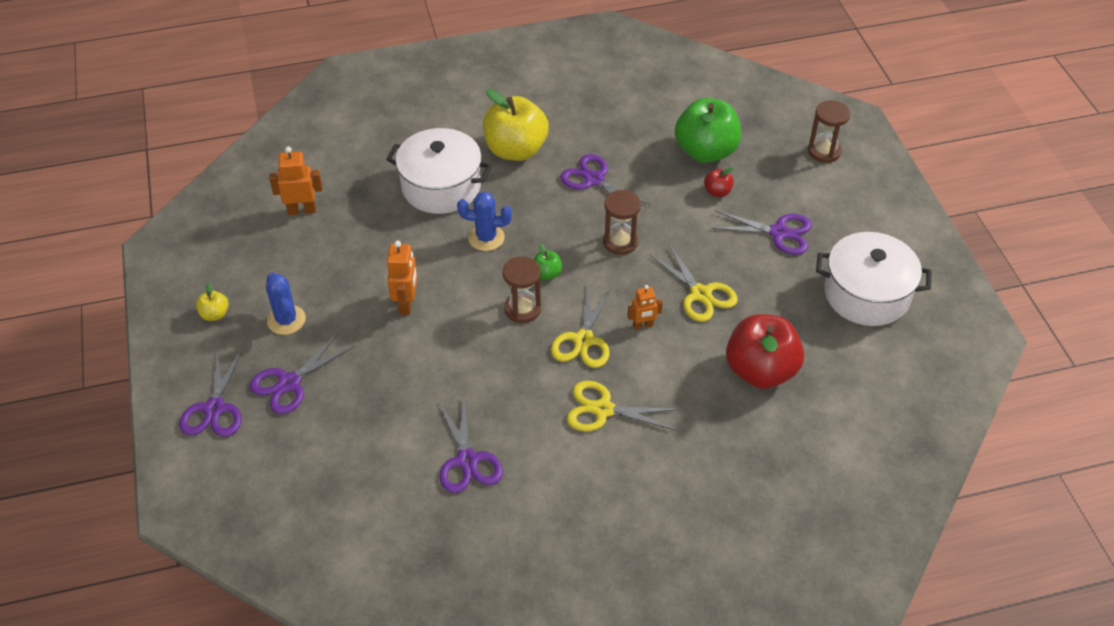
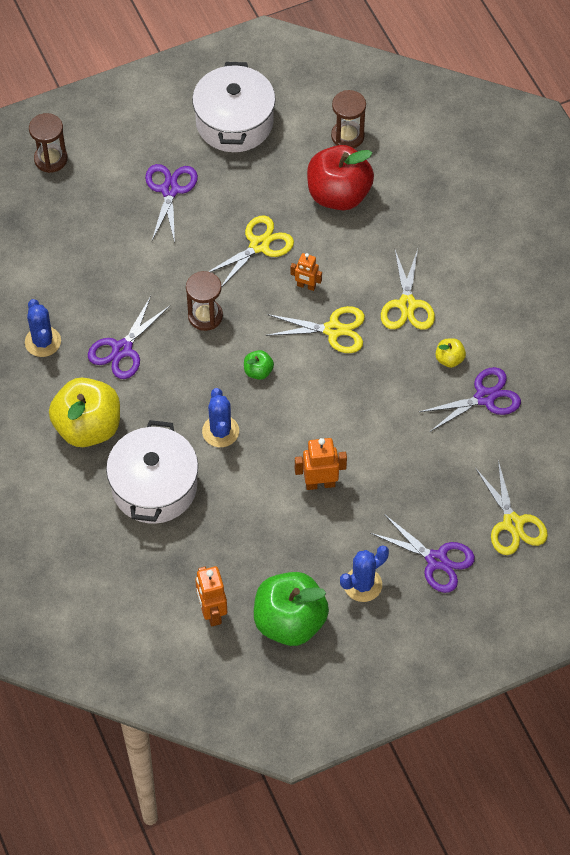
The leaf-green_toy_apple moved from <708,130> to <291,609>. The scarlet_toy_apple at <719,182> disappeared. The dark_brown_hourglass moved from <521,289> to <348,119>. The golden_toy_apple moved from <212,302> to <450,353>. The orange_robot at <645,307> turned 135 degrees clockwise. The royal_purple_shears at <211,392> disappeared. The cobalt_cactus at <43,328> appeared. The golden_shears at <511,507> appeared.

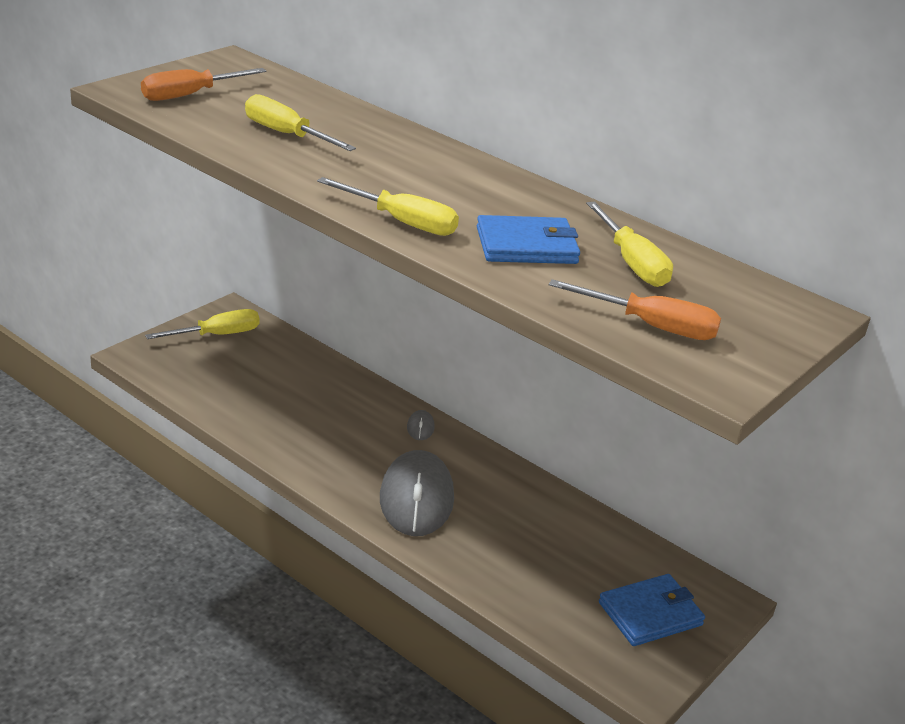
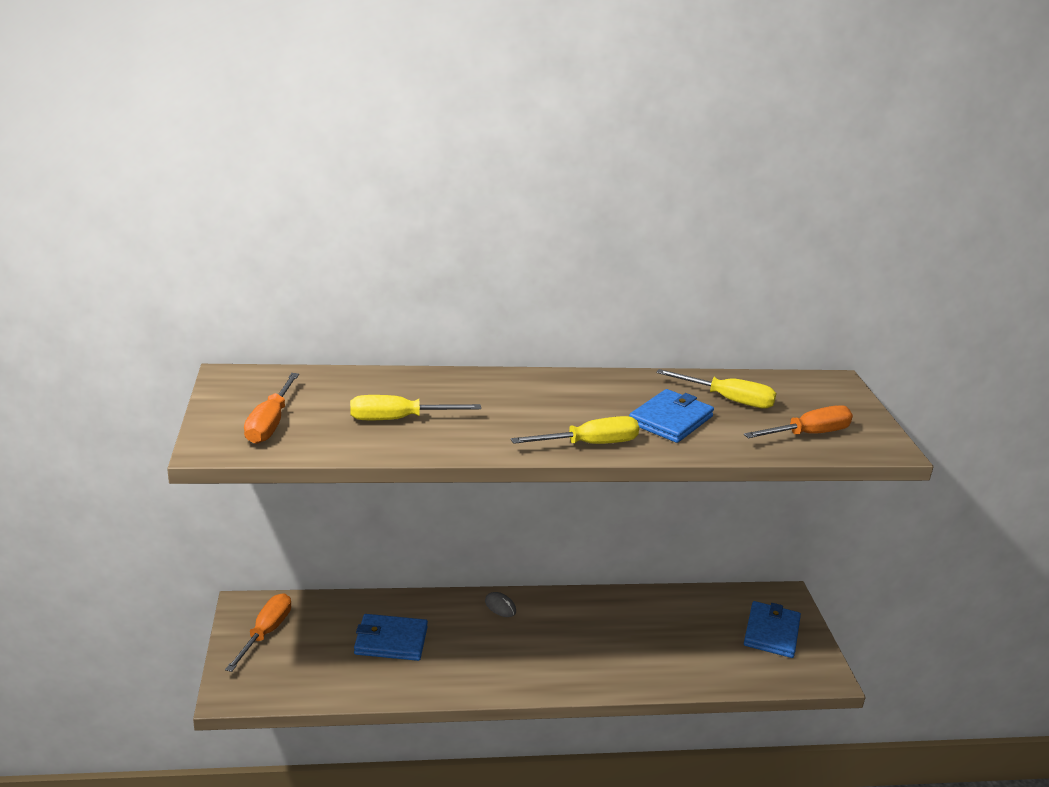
The golden_flat_screwdriver at <202,324> became the orange_flat_screwdriver at <258,632>. The ash-grey_PC_mouse at <417,493> disappeared. The cobalt_card_wallet at <391,637> appeared.

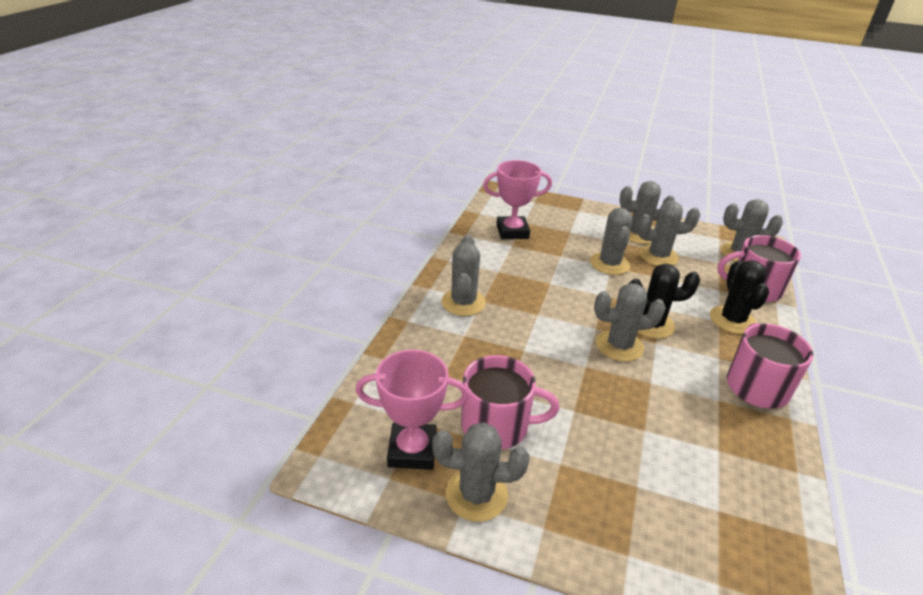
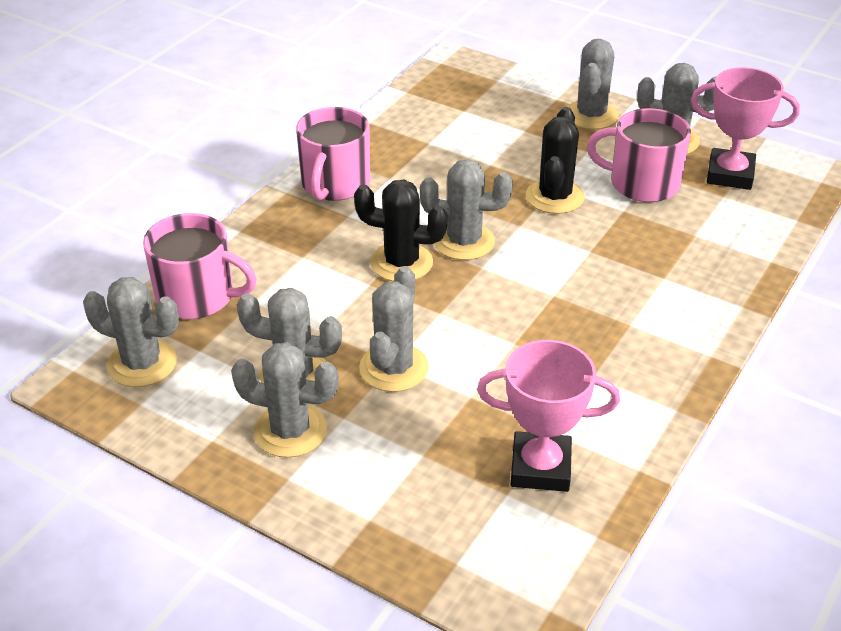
The ash-grey_cactus moved from <463,275> to <592,84>. The black_cactus moved from <739,297> to <555,160>.

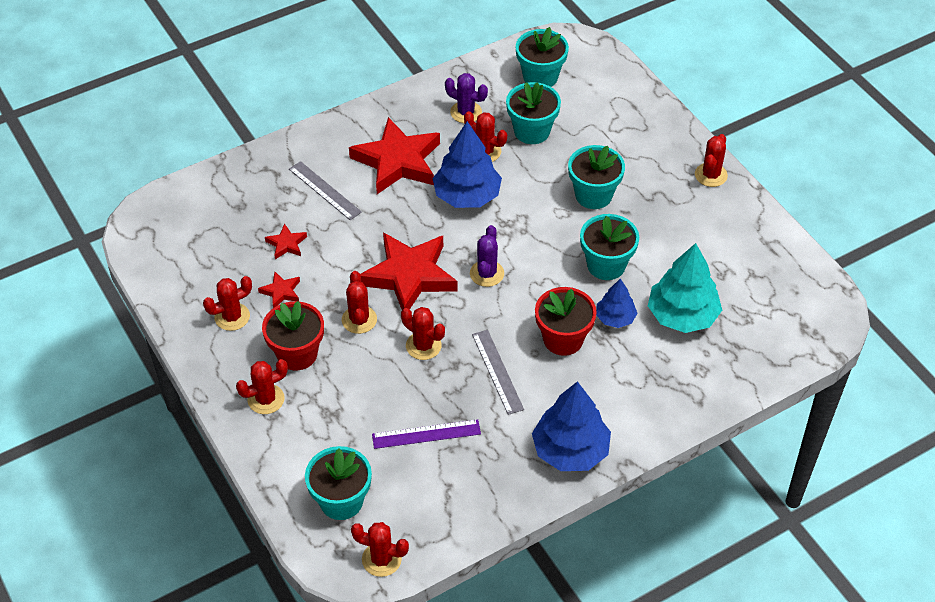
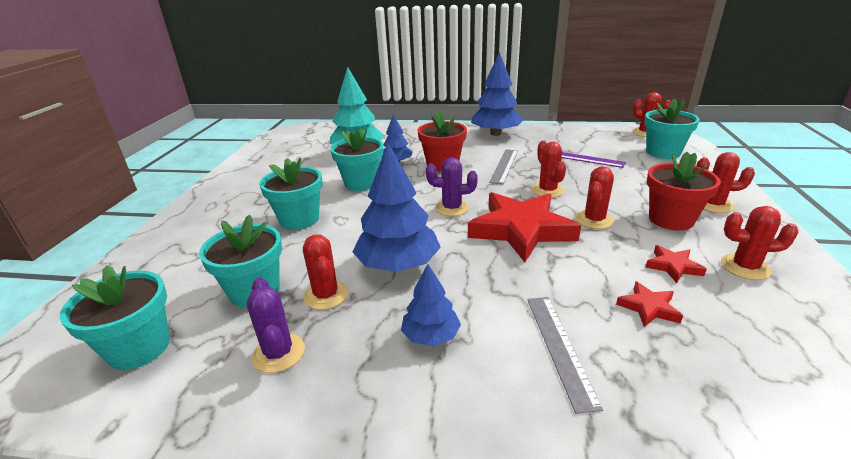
The scarlet_star at <394,155> was replaced by the cobalt_fir_tree at <431,305>. The scarlet_cactus at <711,160> disappeared. The royal_purple_cactus at <487,256> turned 45 degrees clockwise.

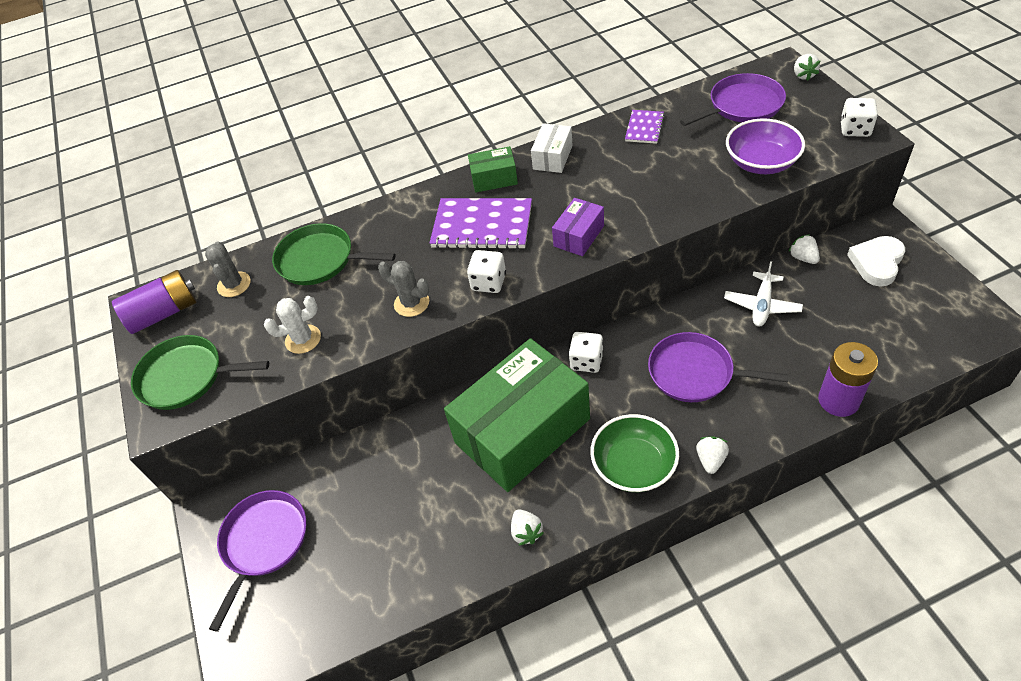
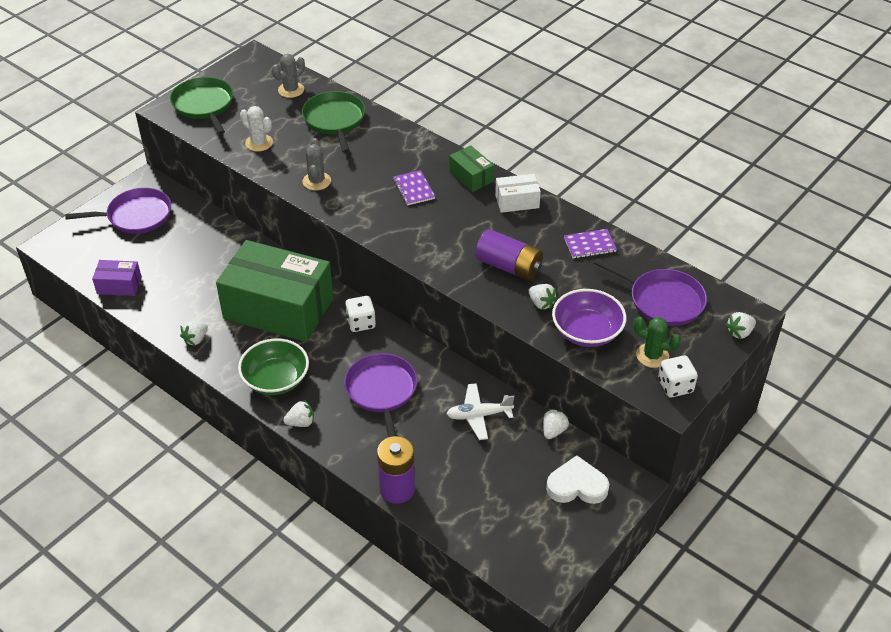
The royal_purple_exercise_book at <480,223> changed to 0.54 times the size. The royal_purple_box moved from <578,227> to <116,278>. The pure_white_die at <486,271> disappeared. The royal_purple_battery moved from <154,302> to <509,255>. The pure_white_strawberry at <542,296> appeared. The leaf-green_cactus at <657,342> appeared.

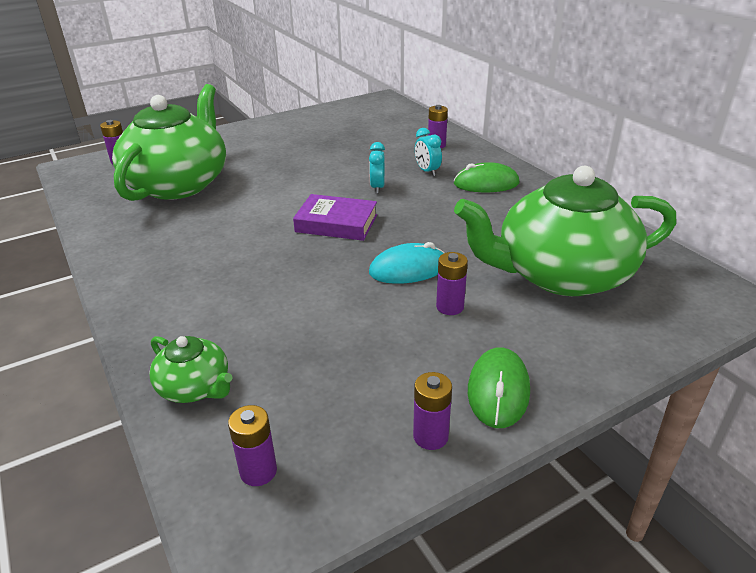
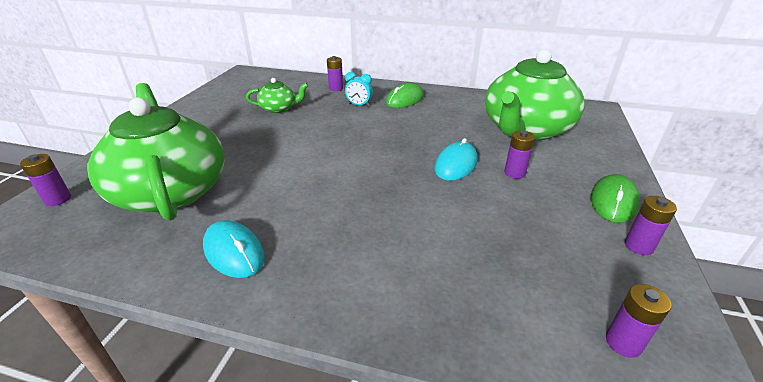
The turquoise_alarm_clock at <377,168> disappeared. The royal_purple_hardback at <335,217> disappeared. The leaf-green_china_teapot moved from <191,369> to <277,95>. The leaf-green_PC_mouse at <499,387> turned 60 degrees clockwise. The turquoise_PC_mouse at <234,249> appeared.

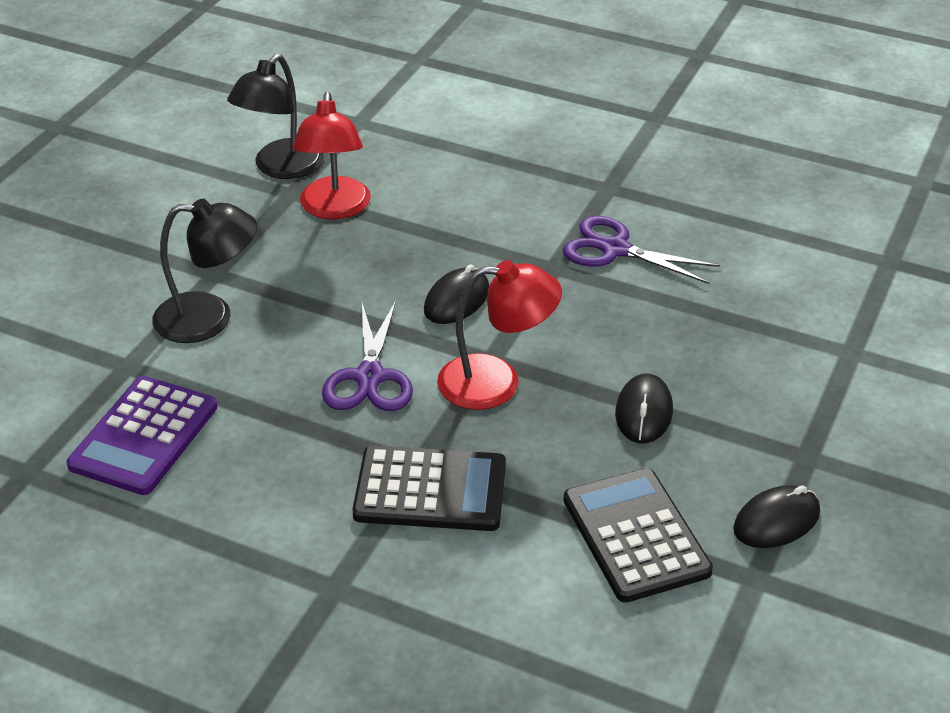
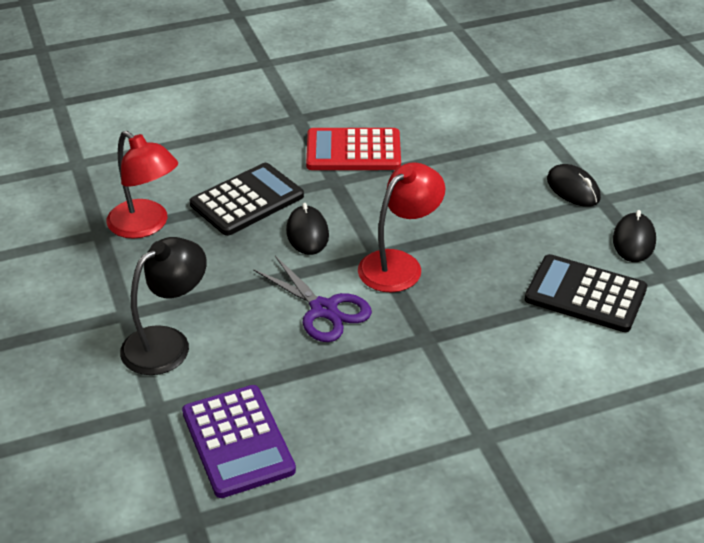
The black_lamp at <275,116> disappeared. The royal_purple_shears at <641,250> was replaced by the scarlet_pocket_calculator at <353,149>. The black_PC_mouse moved from <644,408> to <574,185>. The black_pocket_calculator moved from <429,488> to <247,199>.

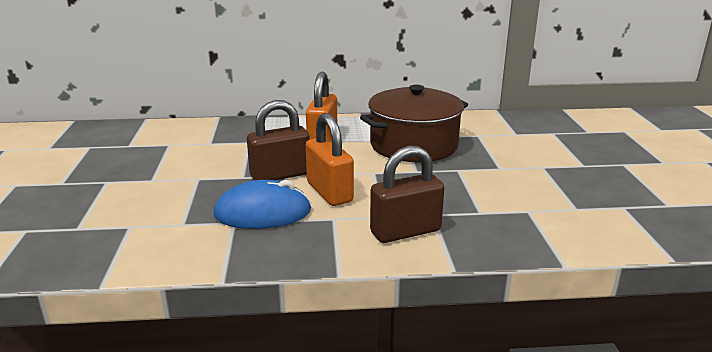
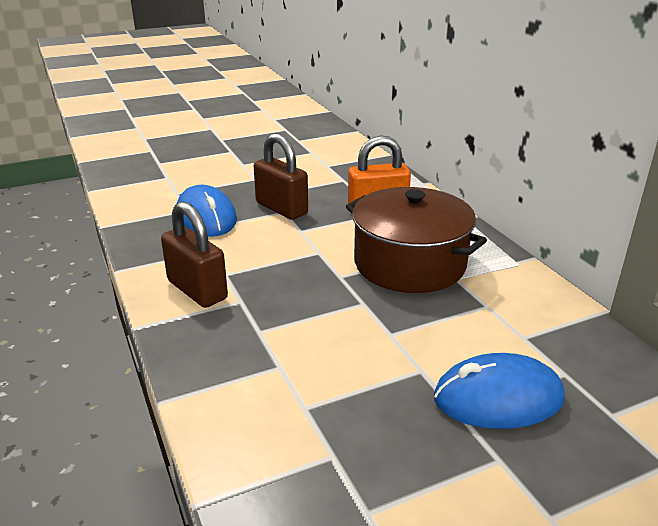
The orange_padlock at <330,159> disappeared. The cobalt_PC_mouse at <499,391> appeared.

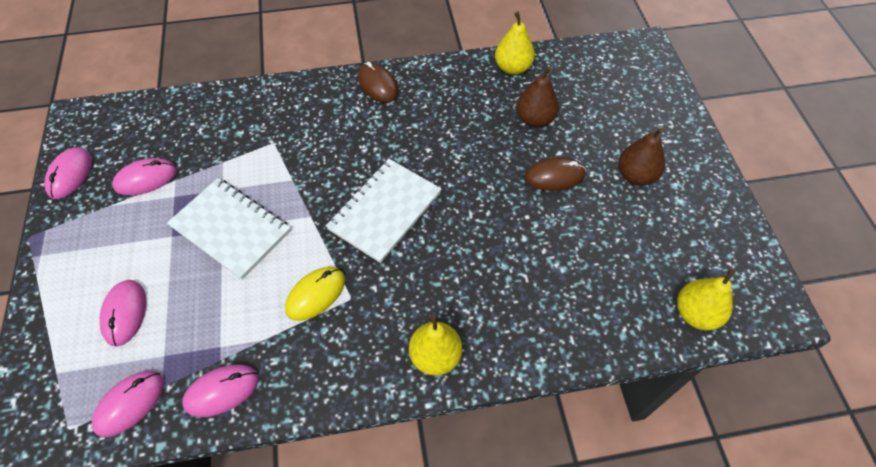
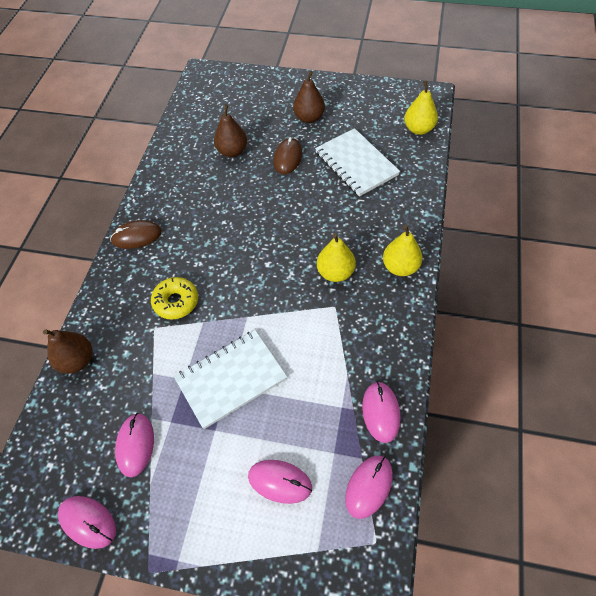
The golden_toy_pear moved from <515,43> to <336,257>. The pure_white_exercise_book moved from <383,211> to <357,162>. The golden_PC_mouse at <315,294> disappeared. The pink_PC_mouse at <128,404> turned 60 degrees clockwise. The golden_donut at <174,298> appeared. The dark_brown_toy_pear at <67,352> appeared.

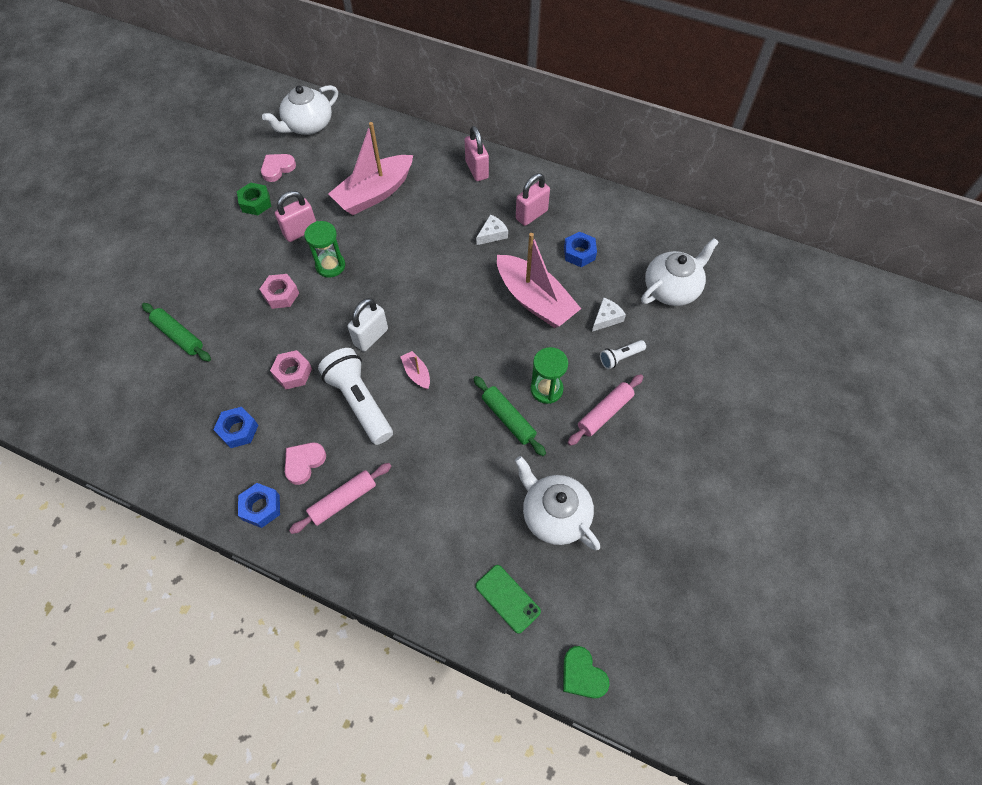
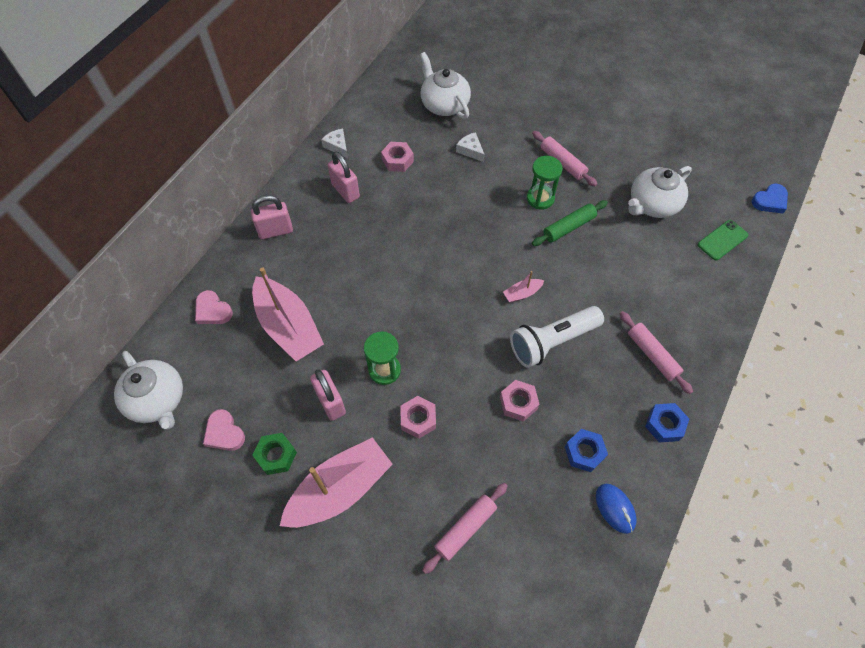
The pure_white_cheese moved from <492,229> to <334,143>. The cobalt_hex_nut at <580,249> became the pink_hex_nut at <397,157>. The pink_toy_boat moved from <539,280> to <336,482>. The pure_white_padlock at <368,325> disappeared. The leaf-green_dough_roller at <176,332> became the pink_dough_roller at <465,528>. The pure_white_flashlight at <623,354> disappeared. The pink_love_heart moved from <305,464> to <214,307>. The leaf-green_love_heart at <586,672> became the cobalt_love_heart at <769,198>. The cobalt_PC_mouse at <616,509> appeared.

